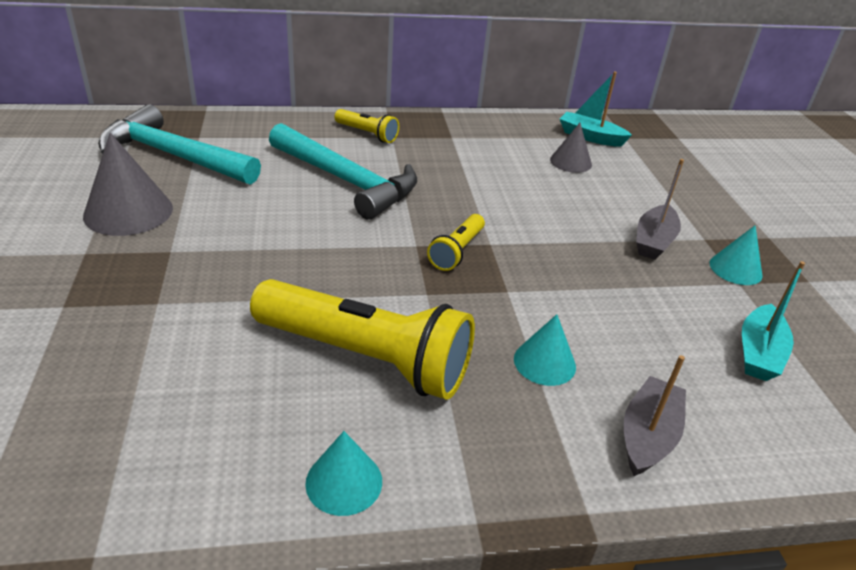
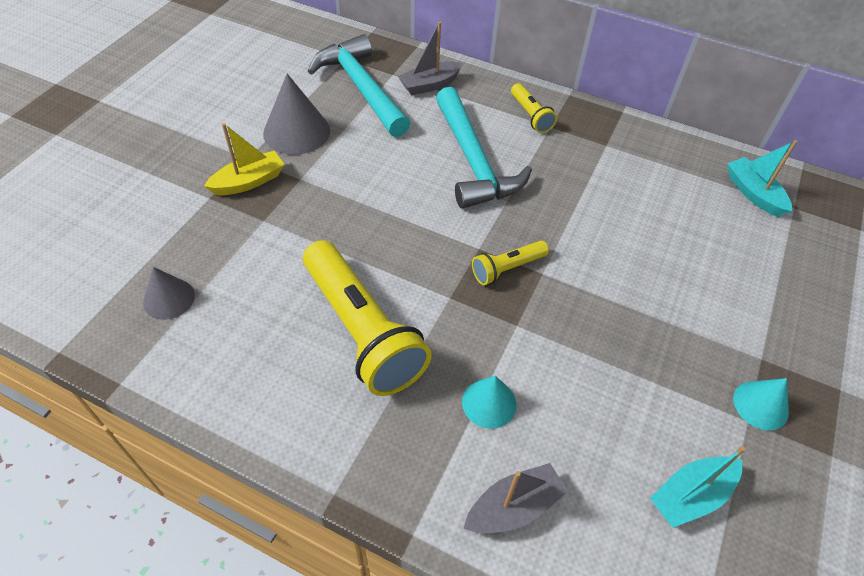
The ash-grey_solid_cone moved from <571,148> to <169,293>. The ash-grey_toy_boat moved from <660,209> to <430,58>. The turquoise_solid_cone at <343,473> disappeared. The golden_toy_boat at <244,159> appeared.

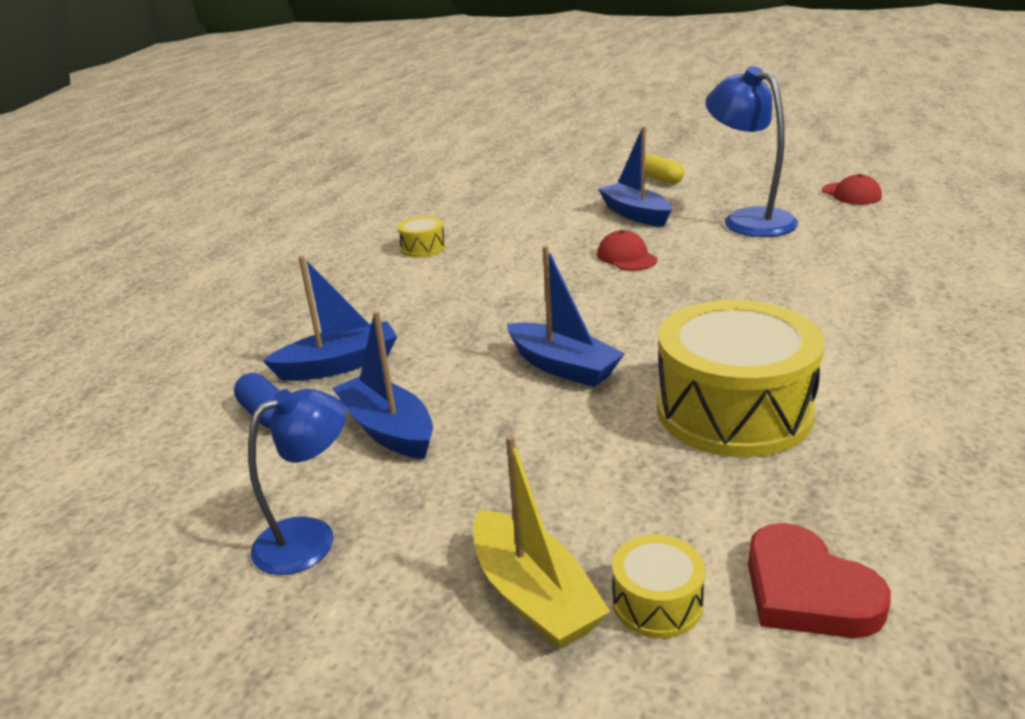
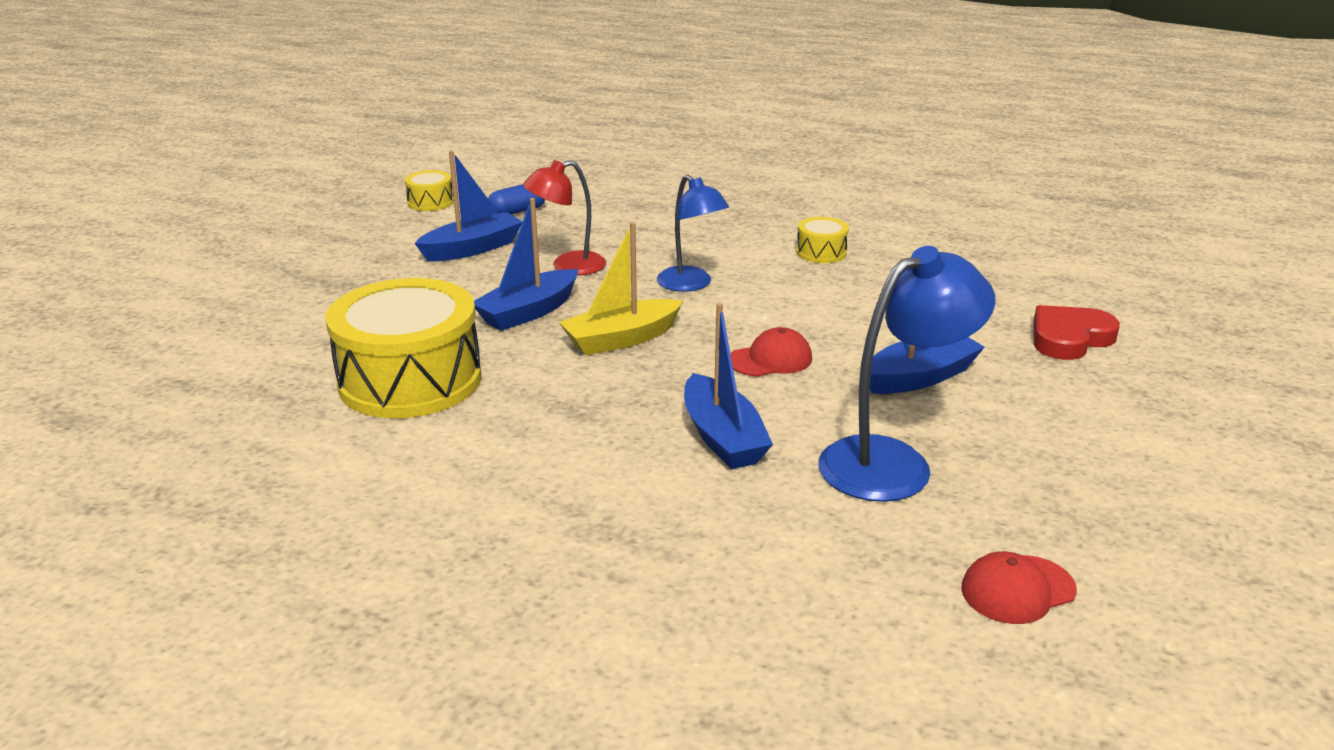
The golden_pill at <664,169> disappeared. The cobalt_toy_boat moved from <330,318> to <728,386>. The cobalt_lamp moved from <297,482> to <693,233>. The golden_toy_boat moved from <542,542> to <621,288>. The scarlet_love_heart moved from <819,580> to <1077,332>. The golden_toy_drum moved from <658,586> to <429,190>. The scarlet_lamp at <564,217> appeared.

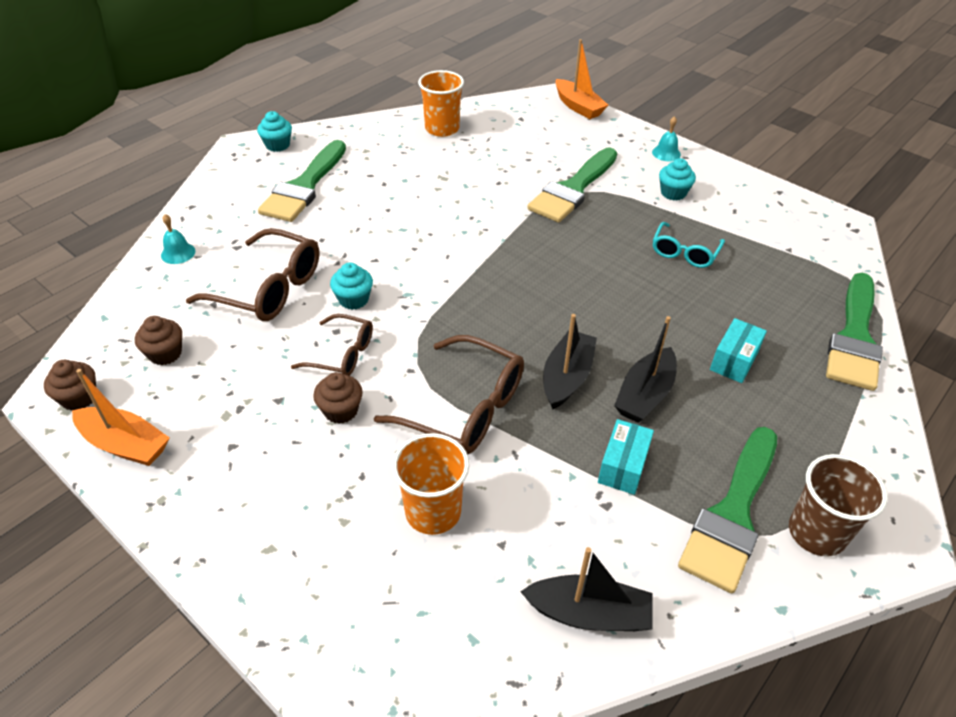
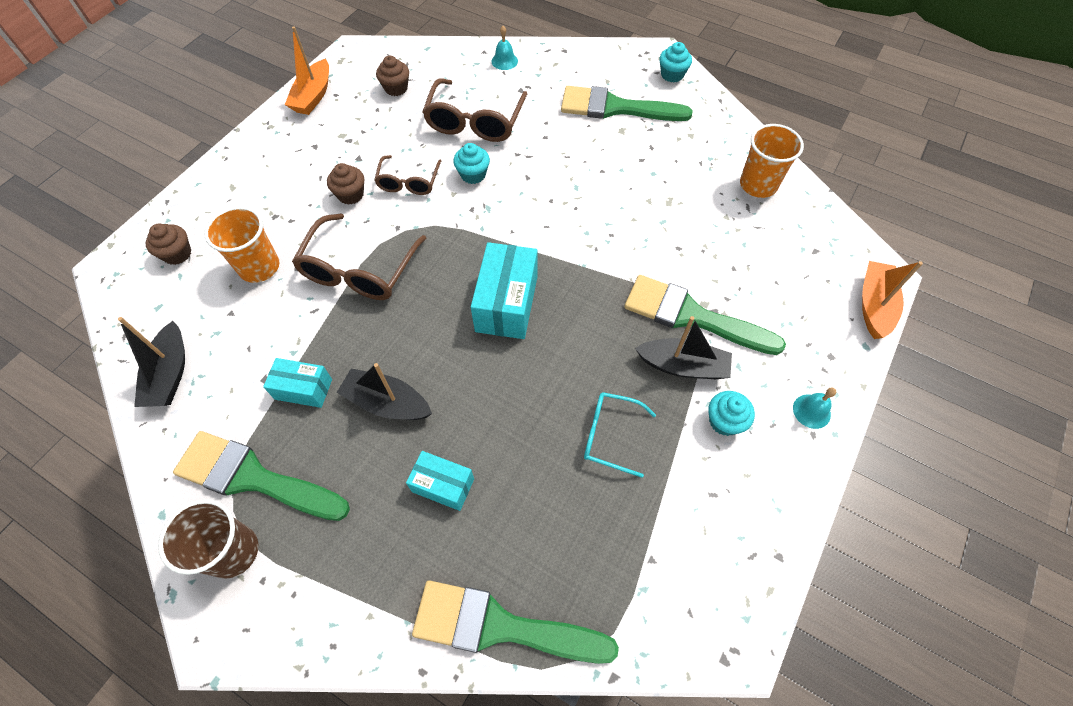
The orange_toy_boat at <581,79> turned 150 degrees clockwise. The black_toy_boat moved from <570,361> to <683,347>. The dark_brown_cupcake moved from <70,385> to <168,244>. The turquoise_box at <504,290> appeared.

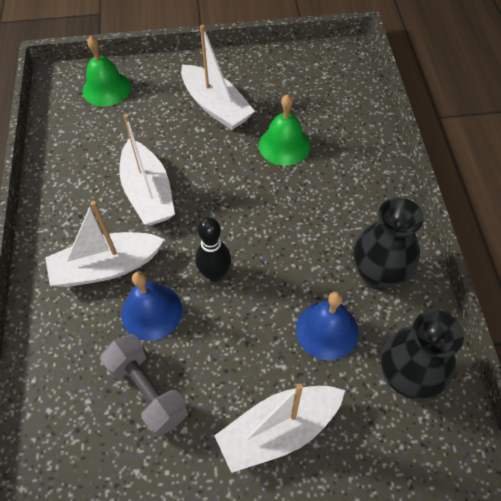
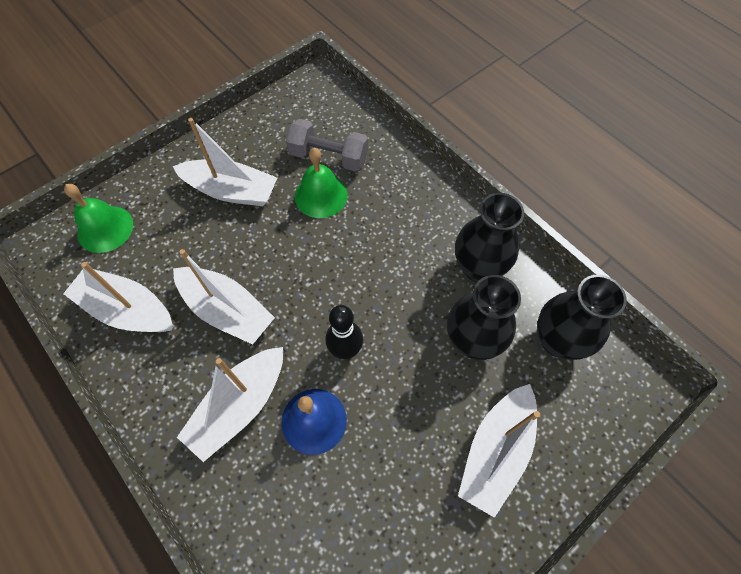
The cobalt_hand_bell at <327,326> was replaced by the black_tall_vase at <484,317>. The ash-grey_hand_weight moved from <144,385> to <327,145>. The pure_white_toy_boat at <118,297> appeared.

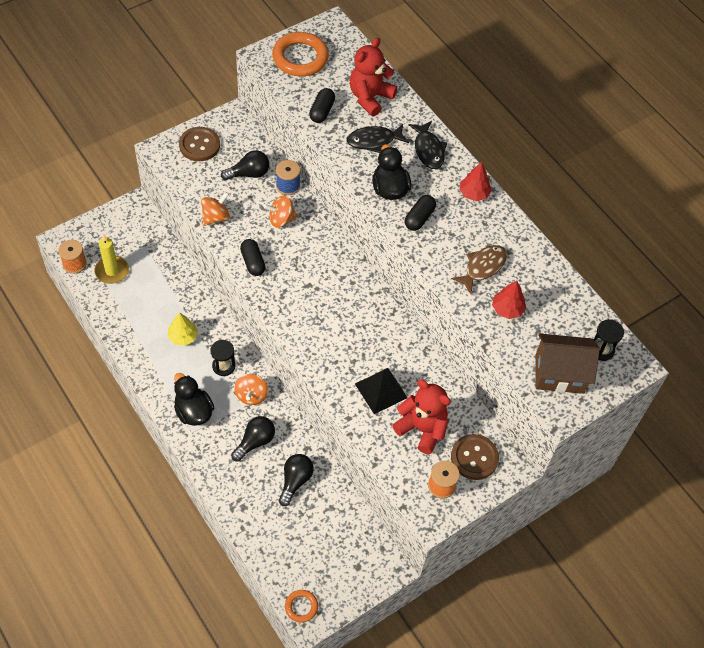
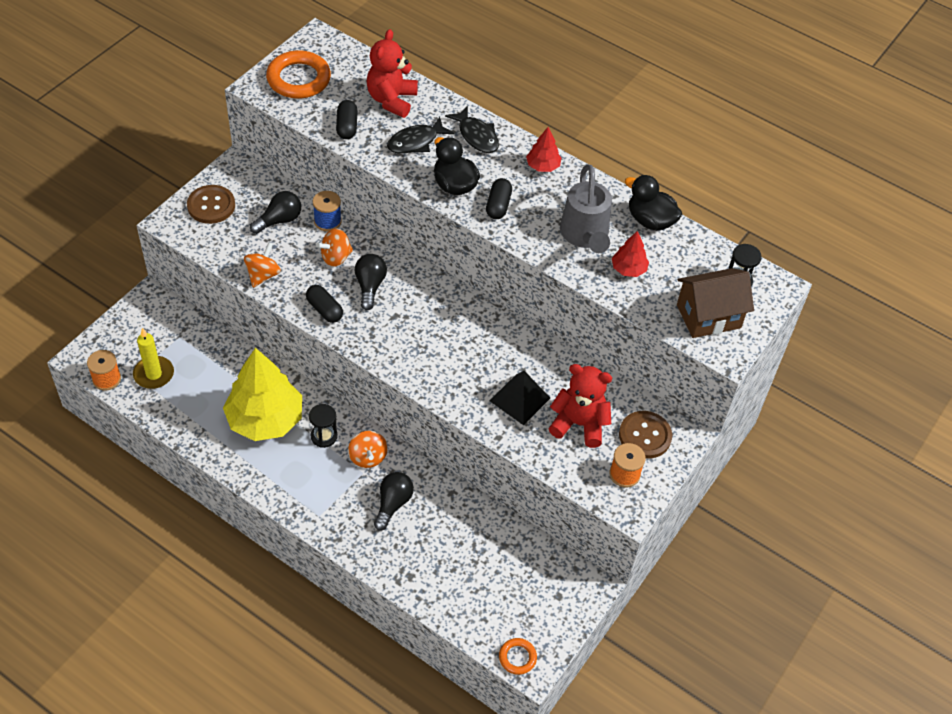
The dark_brown_fish at <479,269> was replaced by the ash-grey_watering_can at <586,209>. The golden_fir_tree at <183,329> changed to 2.21 times the size. The black_rubber_duck moved from <194,399> to <653,203>. The black_bulb moved from <296,480> to <370,282>.

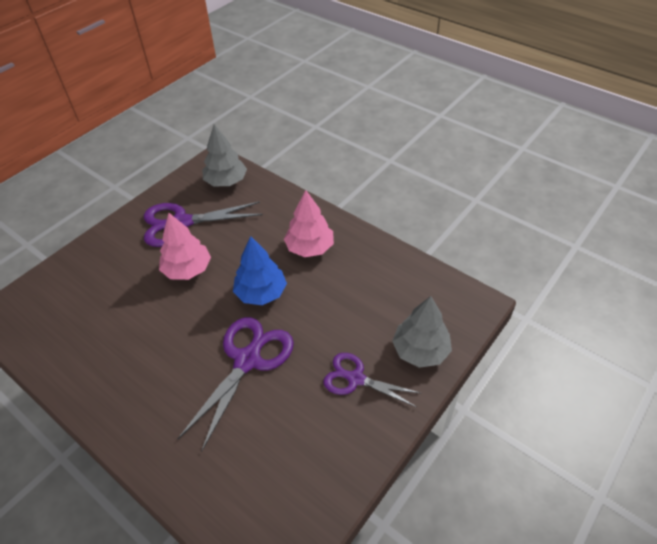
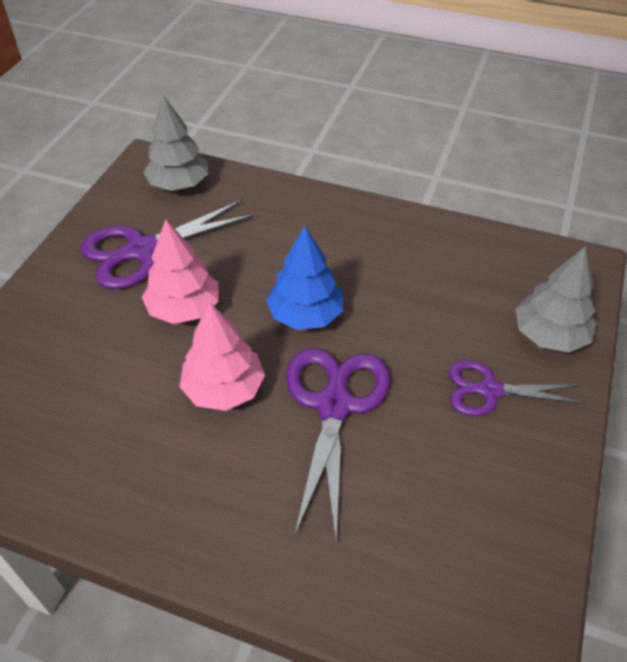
The pink_fir_tree moved from <309,223> to <222,357>.

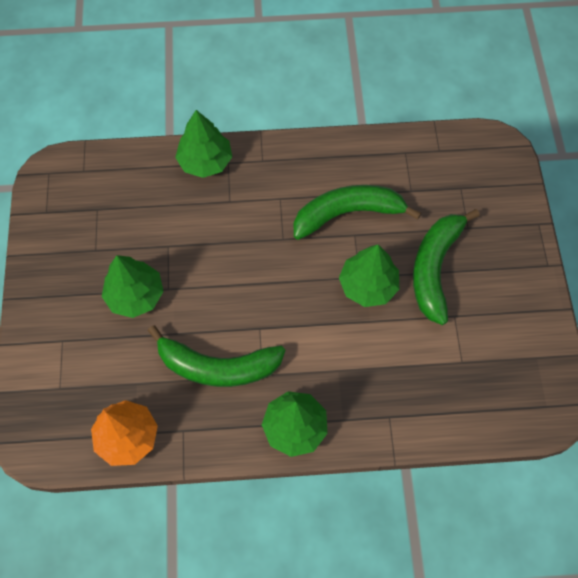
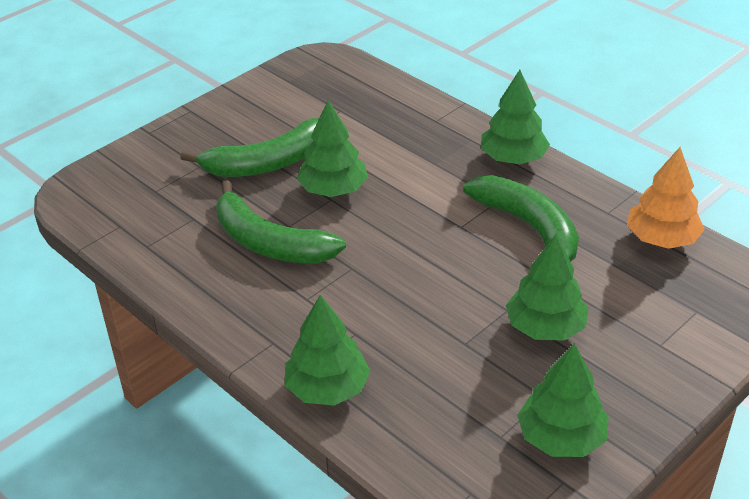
The leaf-green_fir_tree at <563,400> appeared.

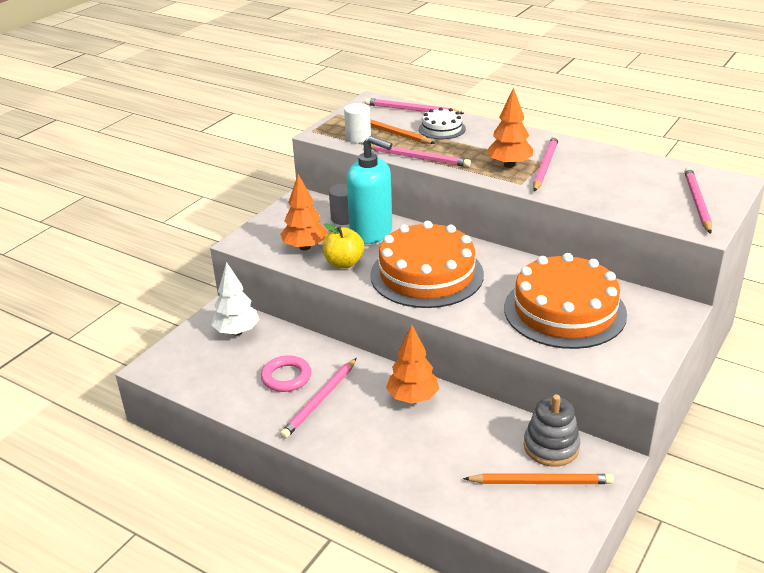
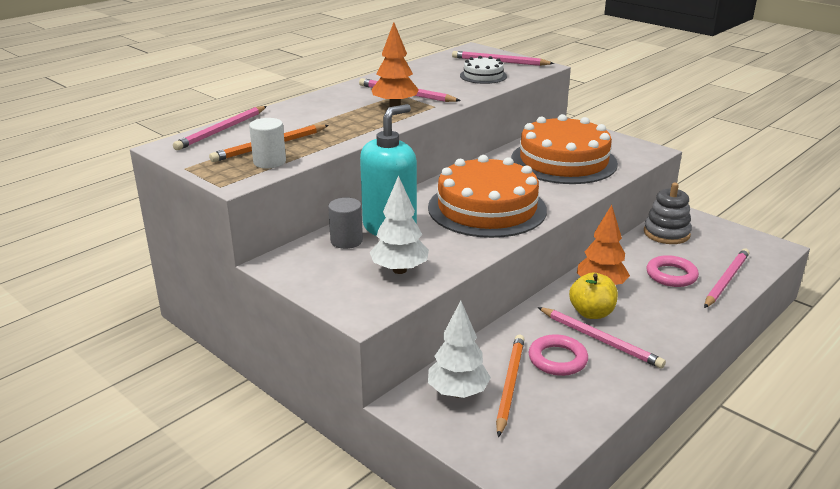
The pure_white_cake moved from <442,123> to <483,70>. The pink_lead_pencil moved from <421,155> to <727,278>. The orange_fir_tree at <303,212> became the pure_white_fir_tree at <399,224>. The golden_toy_apple moved from <343,245> to <593,296>. The orange_lead_pencil moved from <538,478> to <510,386>. The pink_ring at <672,271> appeared.

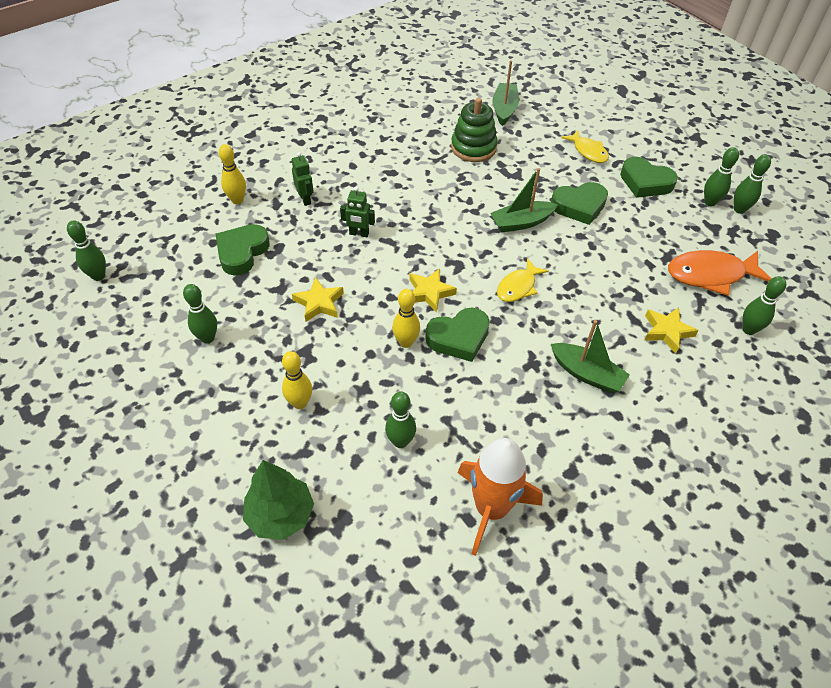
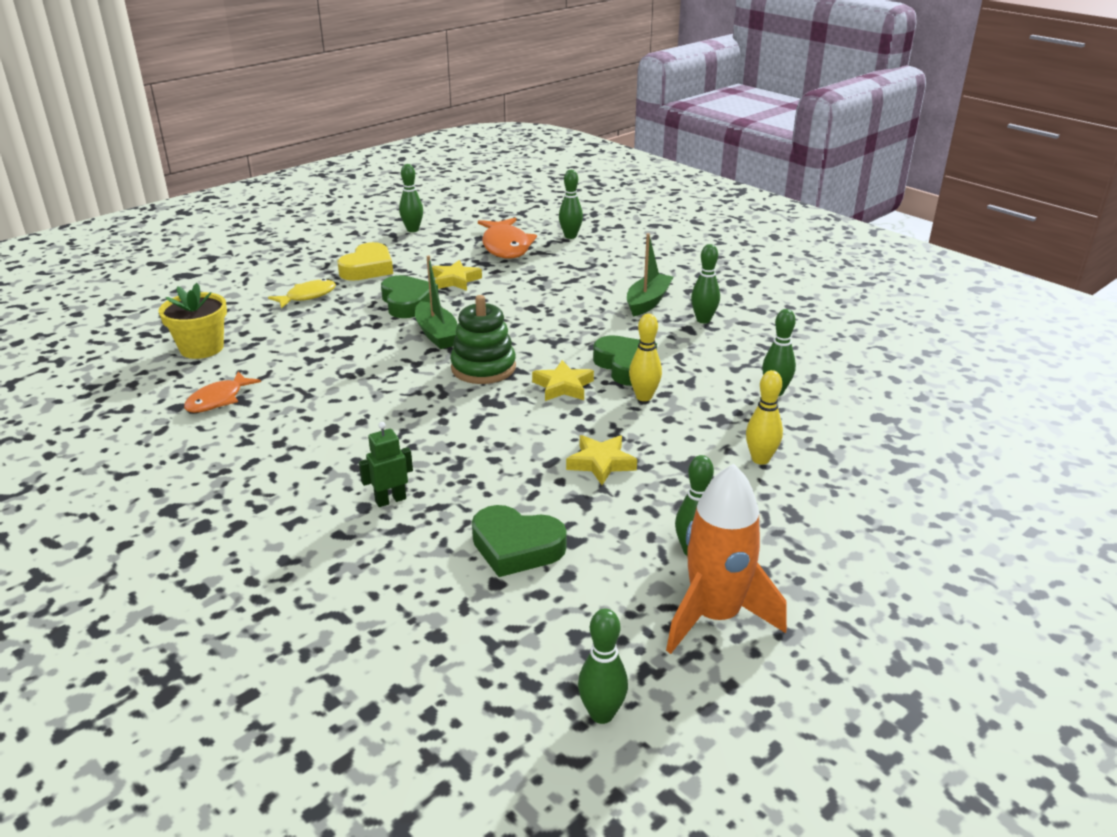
The leaf-green_toy_boat at <505,93> was replaced by the golden_flower_pot at <192,321>. The leaf-green_ring_stacker moved from <474,130> to <483,339>. The golden_skittle at <232,174> disappeared. The leaf-green_skittle moved from <721,176> to <705,283>. The leaf-green_love_heart at <649,177> became the golden_love_heart at <365,261>. The leaf-green_robot at <357,212> disappeared. The golden_fish at <523,280> disappeared. The golden_star moved from <672,330> to <457,275>. The orange_rocket moved from <500,497> to <726,558>. The leaf-green_fir_tree at <278,500> disappeared. The orange_fish at <222,392> appeared.

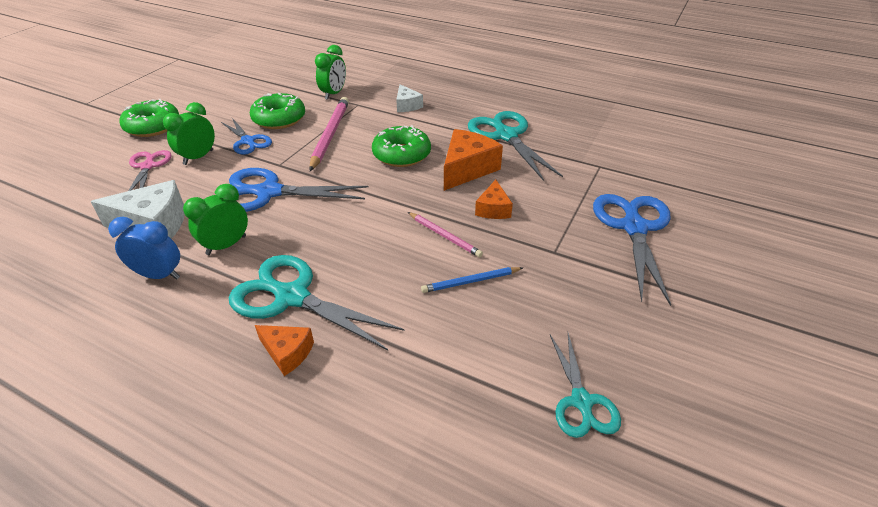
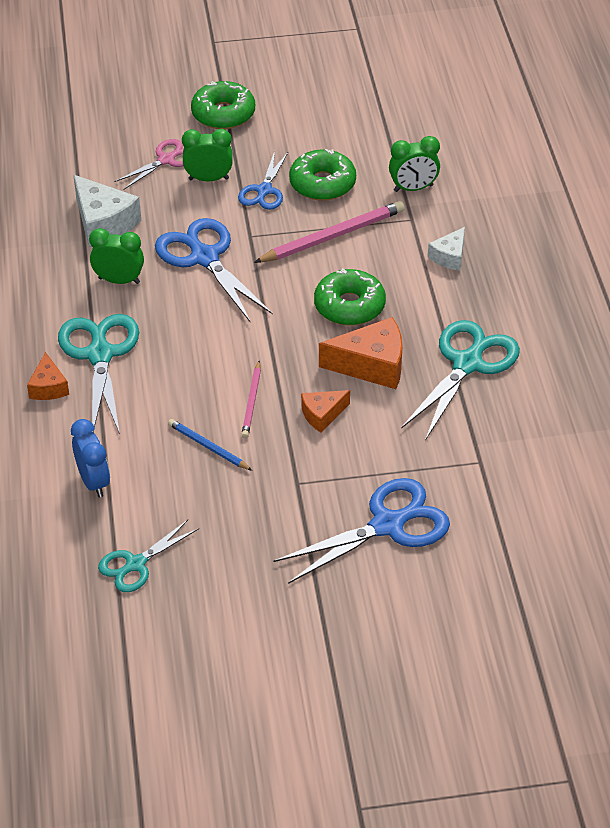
The cobalt_alarm_clock moved from <144,248> to <90,458>.

